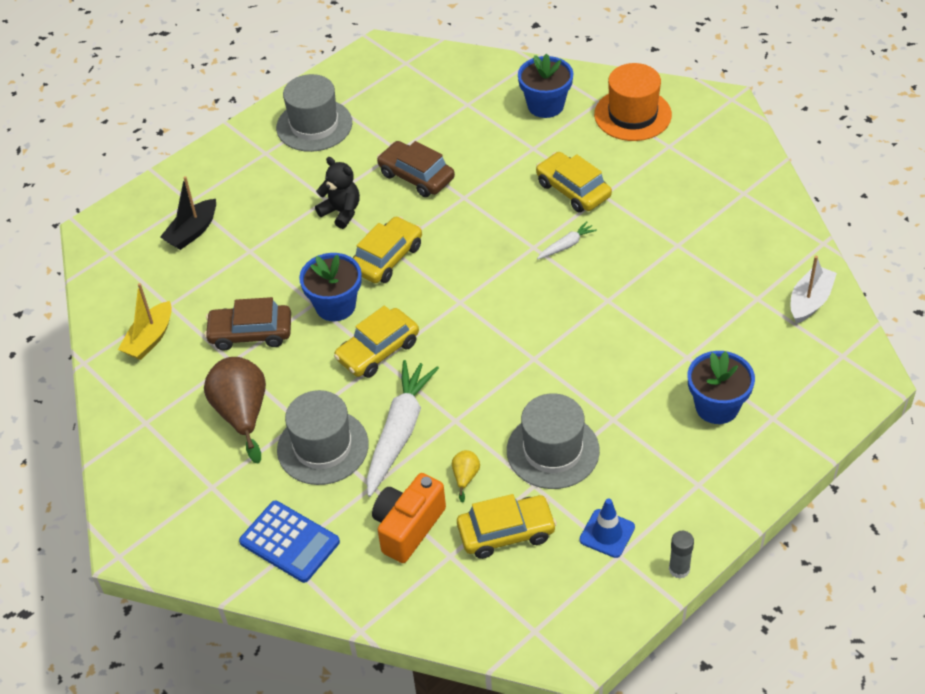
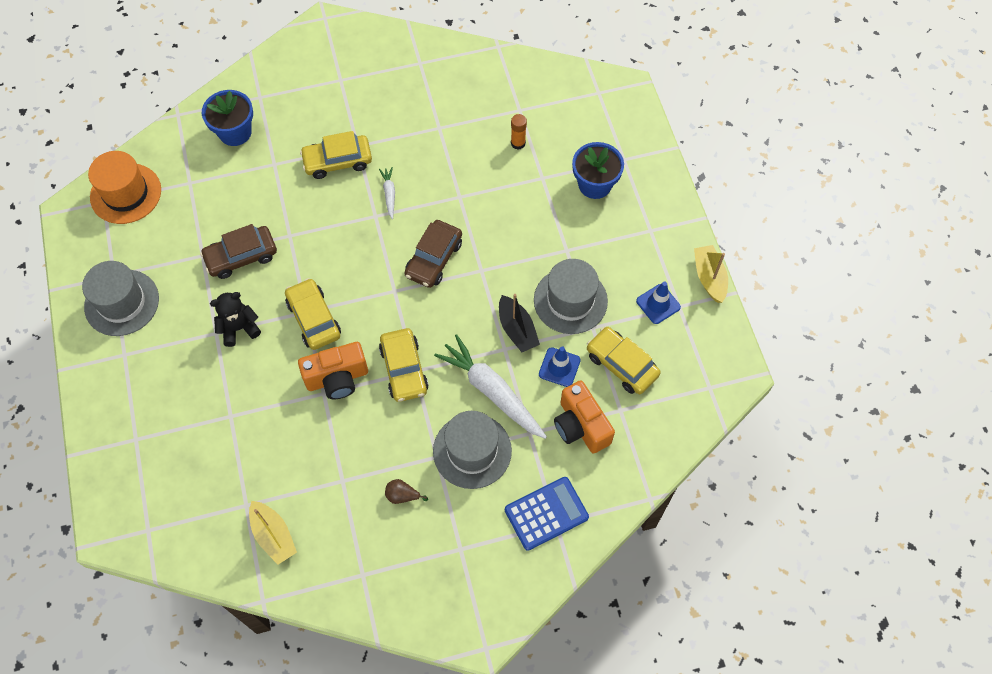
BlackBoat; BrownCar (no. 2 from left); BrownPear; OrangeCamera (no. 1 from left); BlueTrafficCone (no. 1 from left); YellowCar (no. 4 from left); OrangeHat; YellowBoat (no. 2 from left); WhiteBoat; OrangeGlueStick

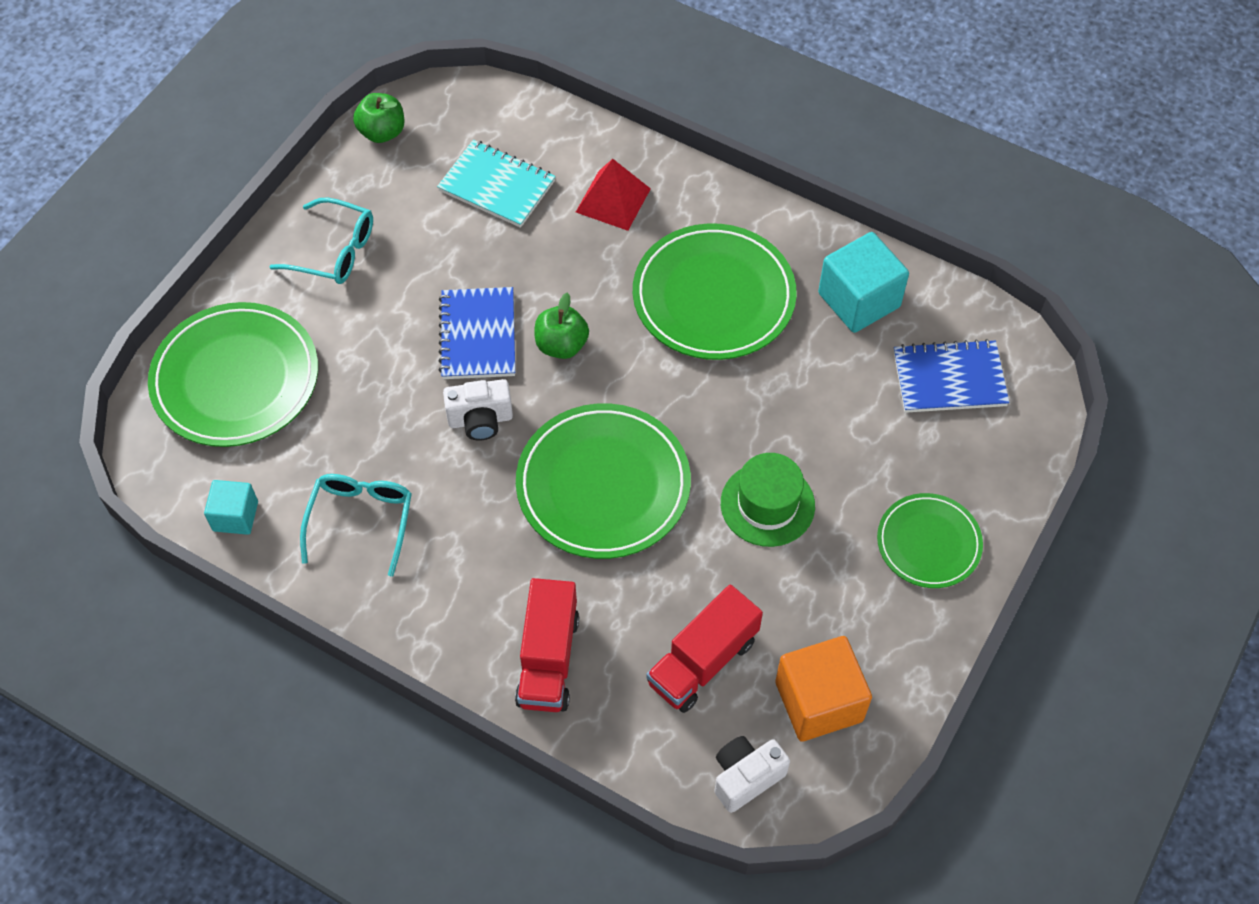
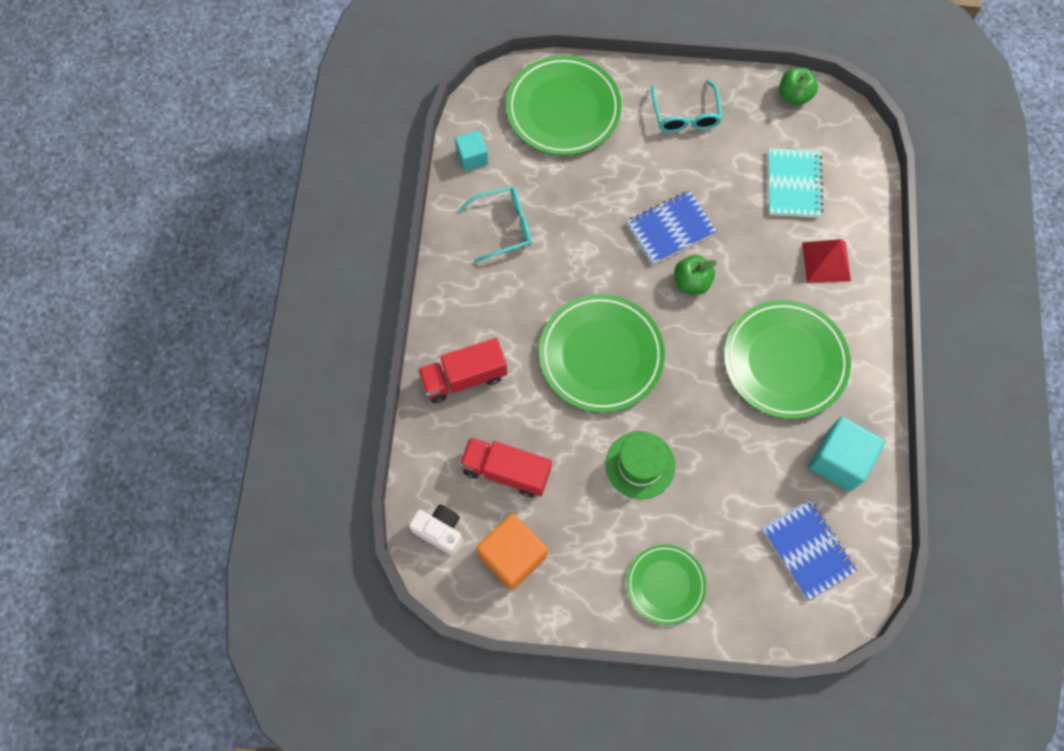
WhiteCamera (no. 1 from left in the first image)

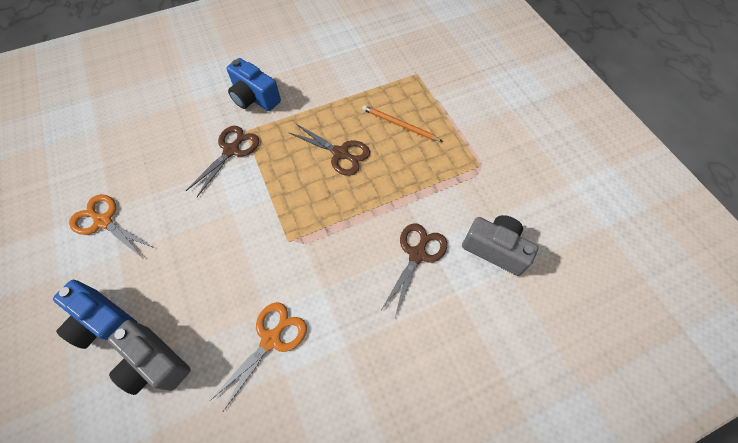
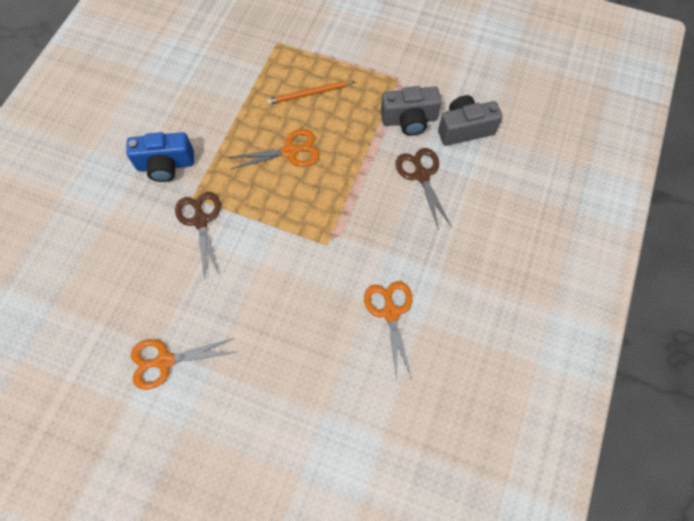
BlueCamera (no. 1 from left in the first image); GreyCamera (no. 1 from left); OrangeScissors (no. 2 from left)

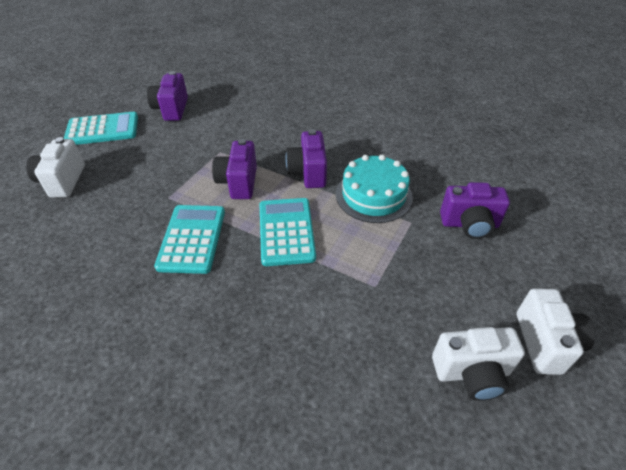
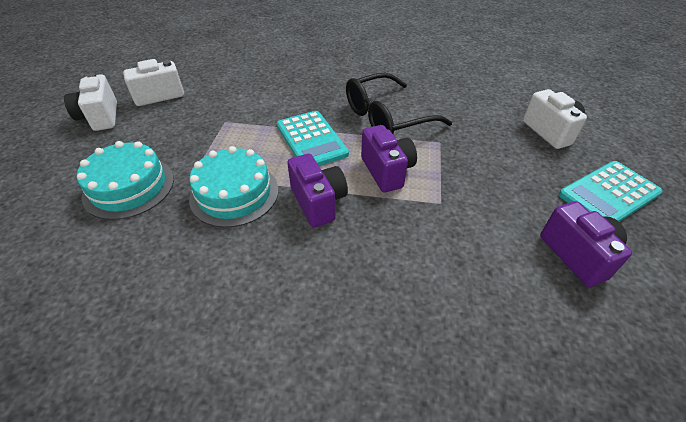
BlackGlasses; TurquoiseCake (no. 1 from left)

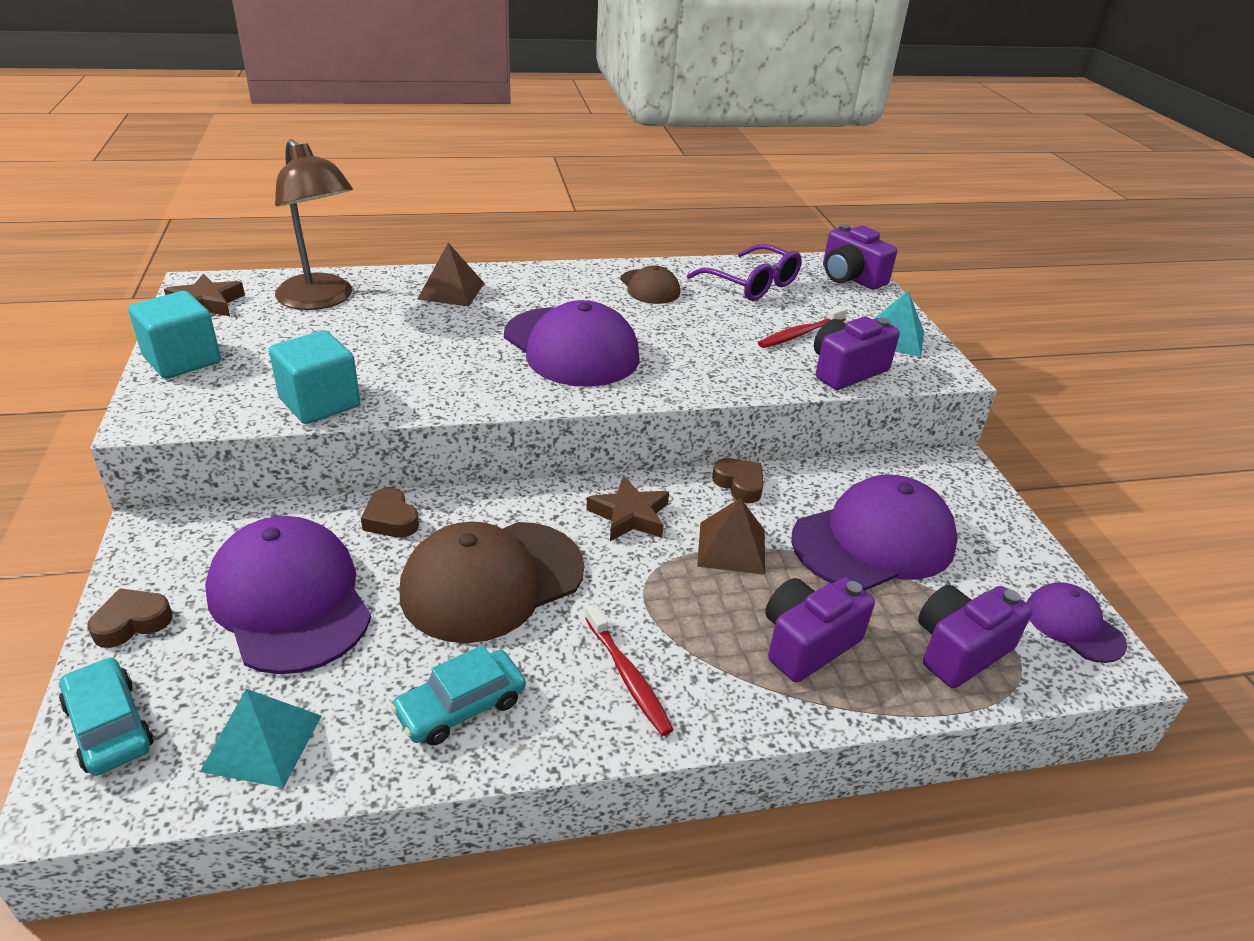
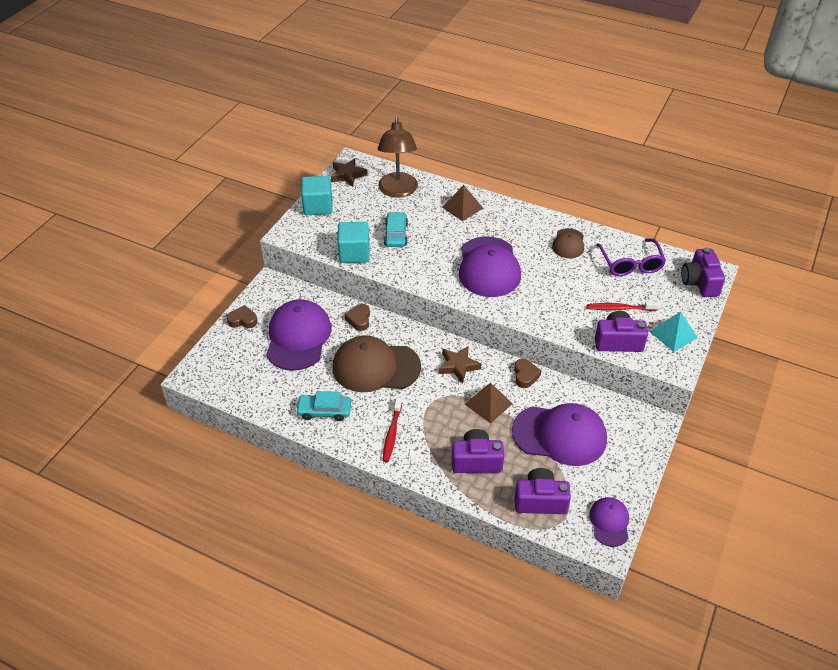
TurquoiseCar (no. 2 from left); TurquoisePyramid (no. 1 from left in the first image)

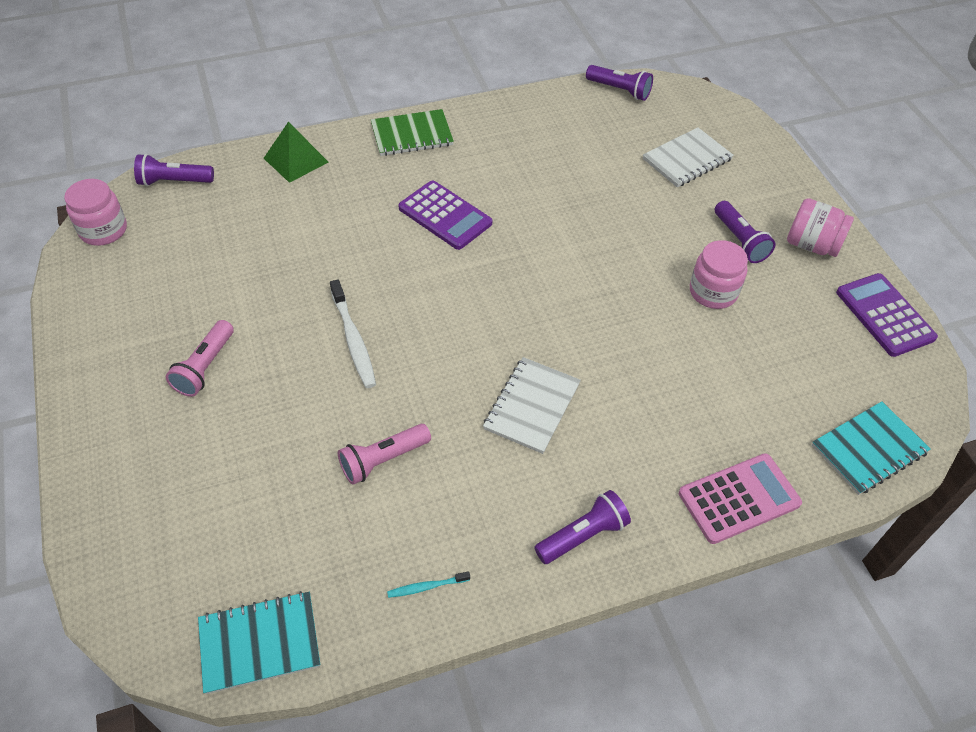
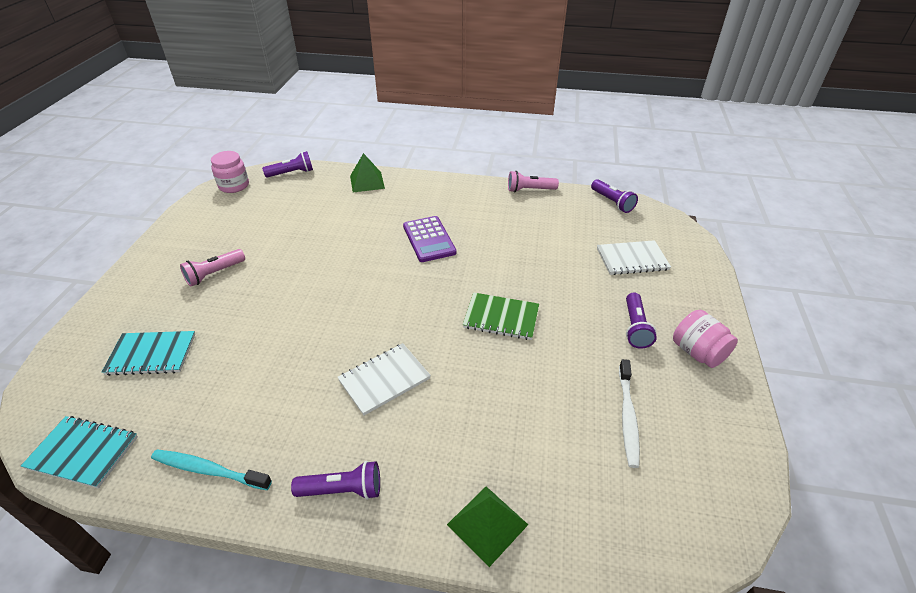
PurpleFlashlight (no. 1 from left); WhiteToothbrush; PinkFlashlight (no. 2 from left); GreenNotebook; TurquoiseToothbrush; GreenPyramid (no. 2 from left); PinkJar (no. 2 from left in the first image); TurquoiseNotebook (no. 2 from left); PurpleCalculator (no. 2 from left in the first image)

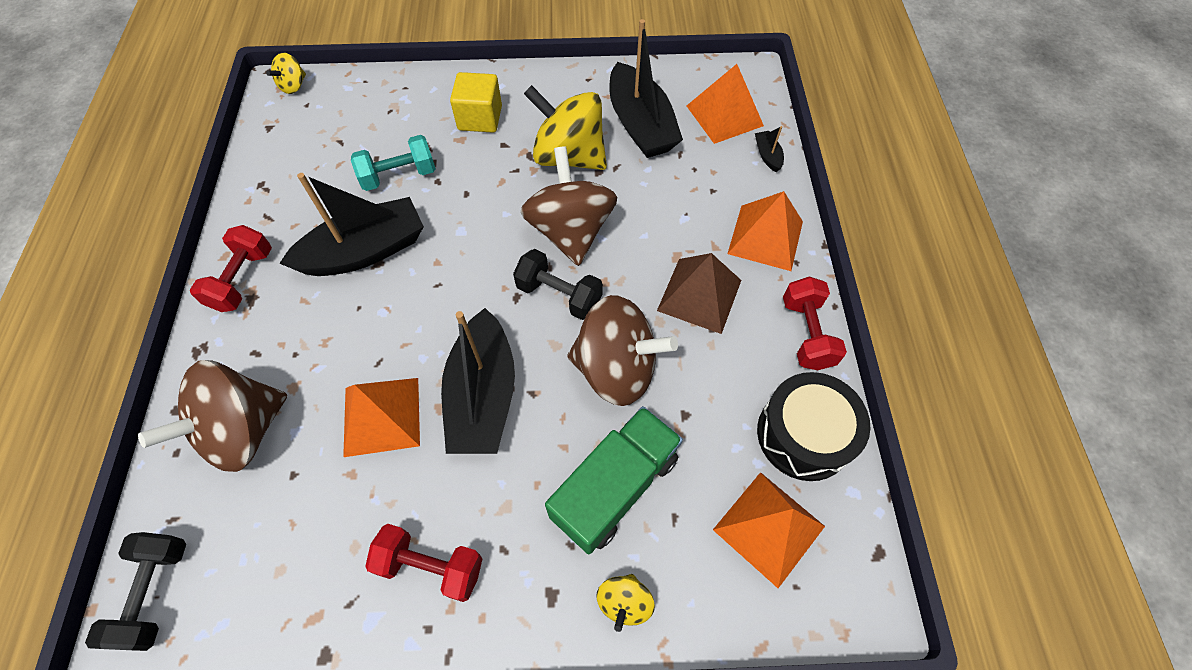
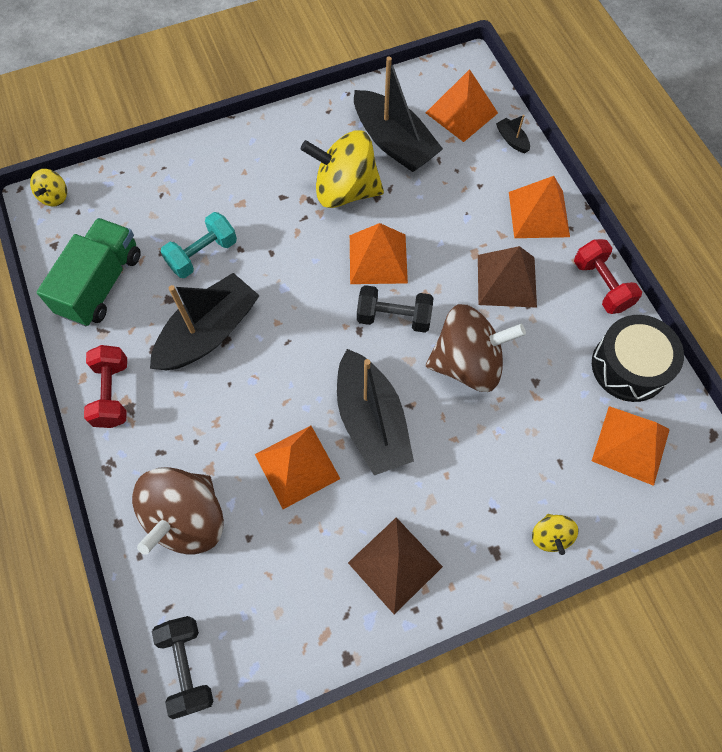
BrownPyramid (no. 1 from left); YellowCube; OrangePyramid (no. 2 from left); GreenTruck

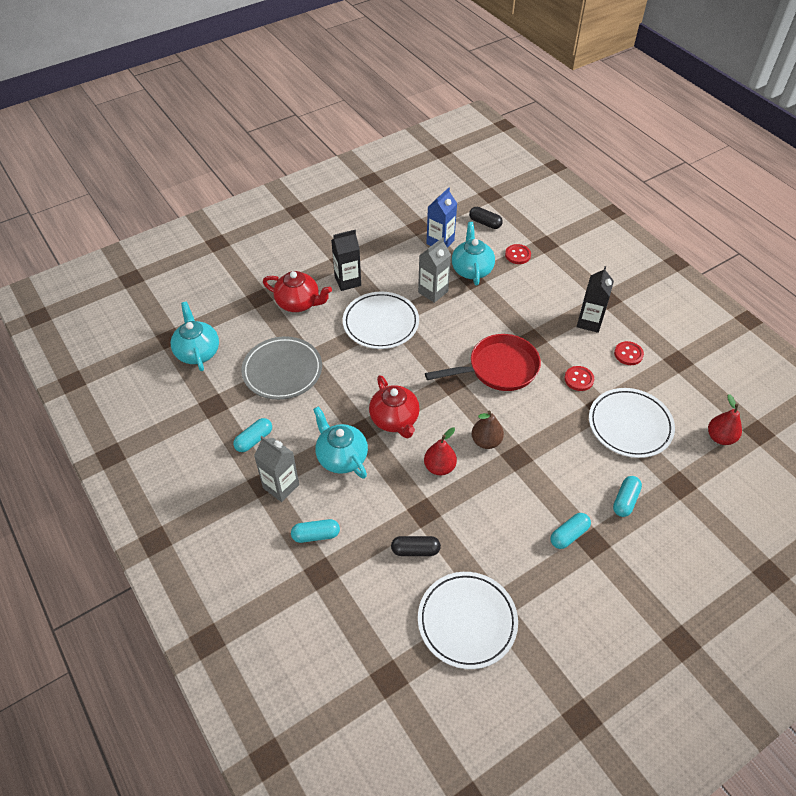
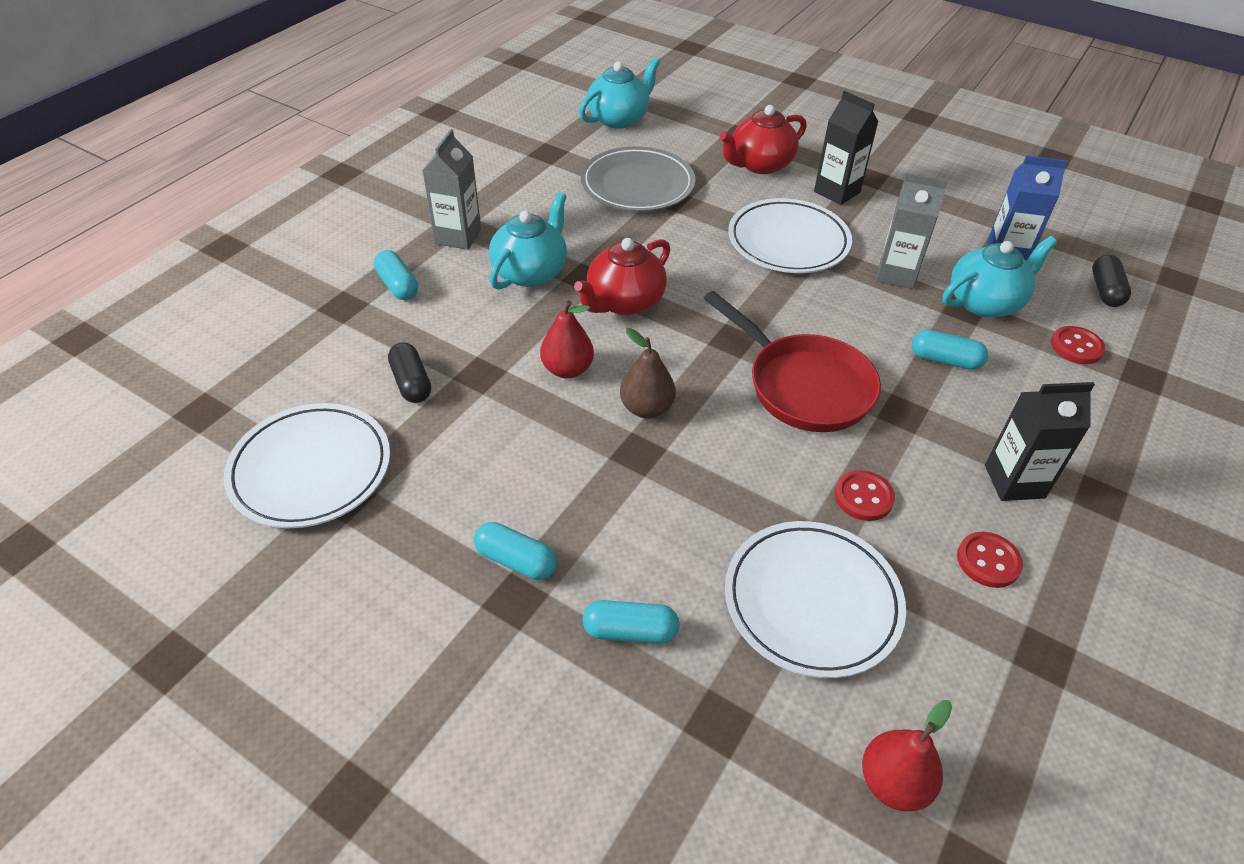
TurquoiseCapsule (no. 4 from left); RedTeapot (no. 2 from left)

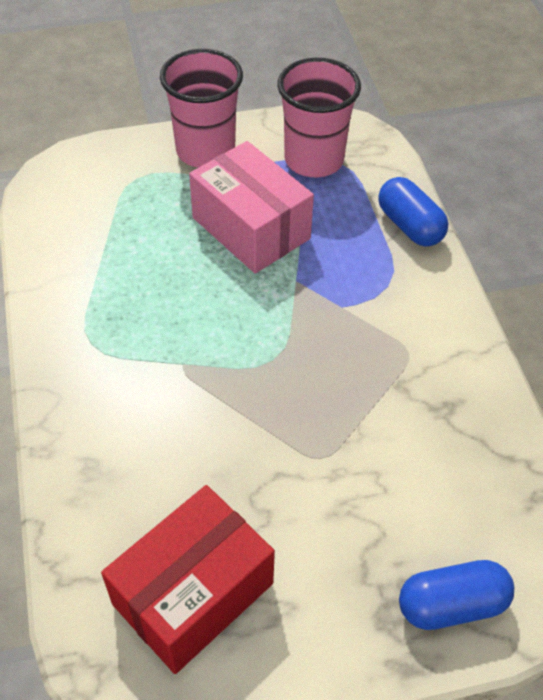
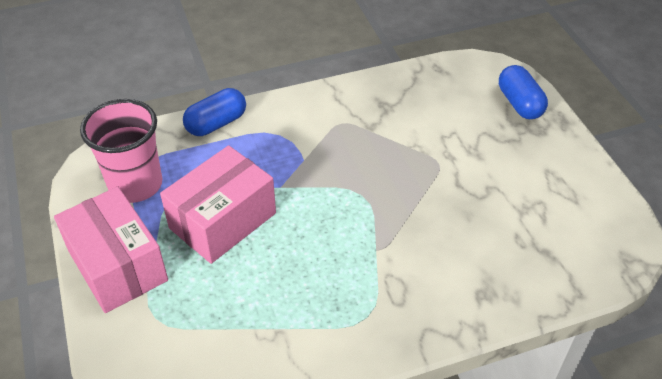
RedBox; PinkBox (no. 1 from left)

